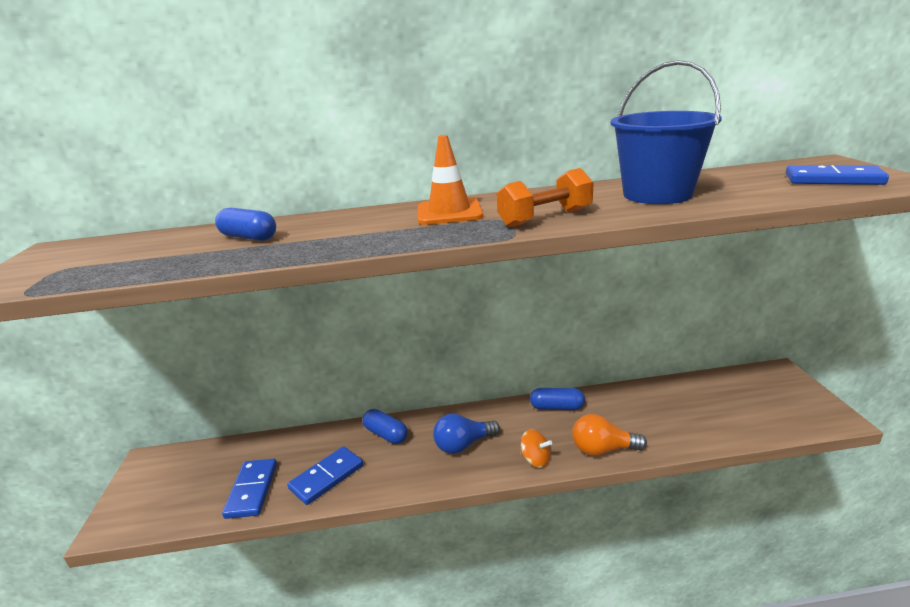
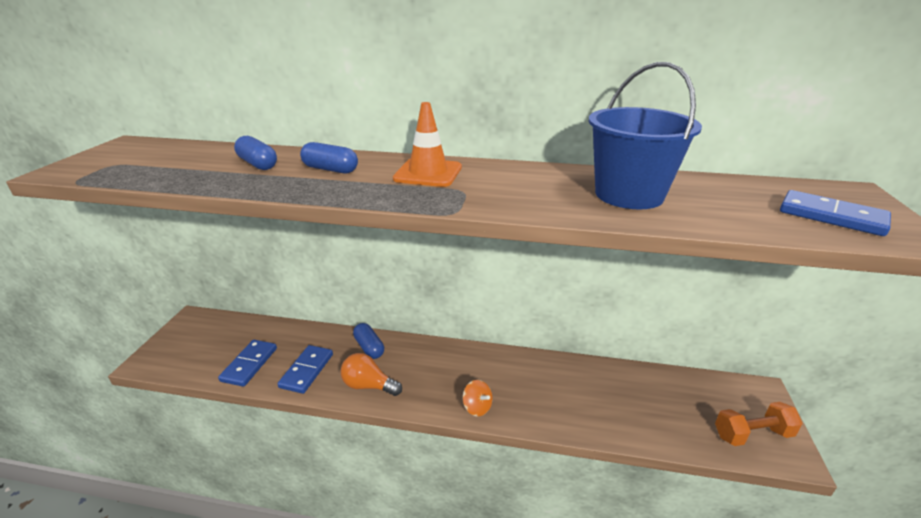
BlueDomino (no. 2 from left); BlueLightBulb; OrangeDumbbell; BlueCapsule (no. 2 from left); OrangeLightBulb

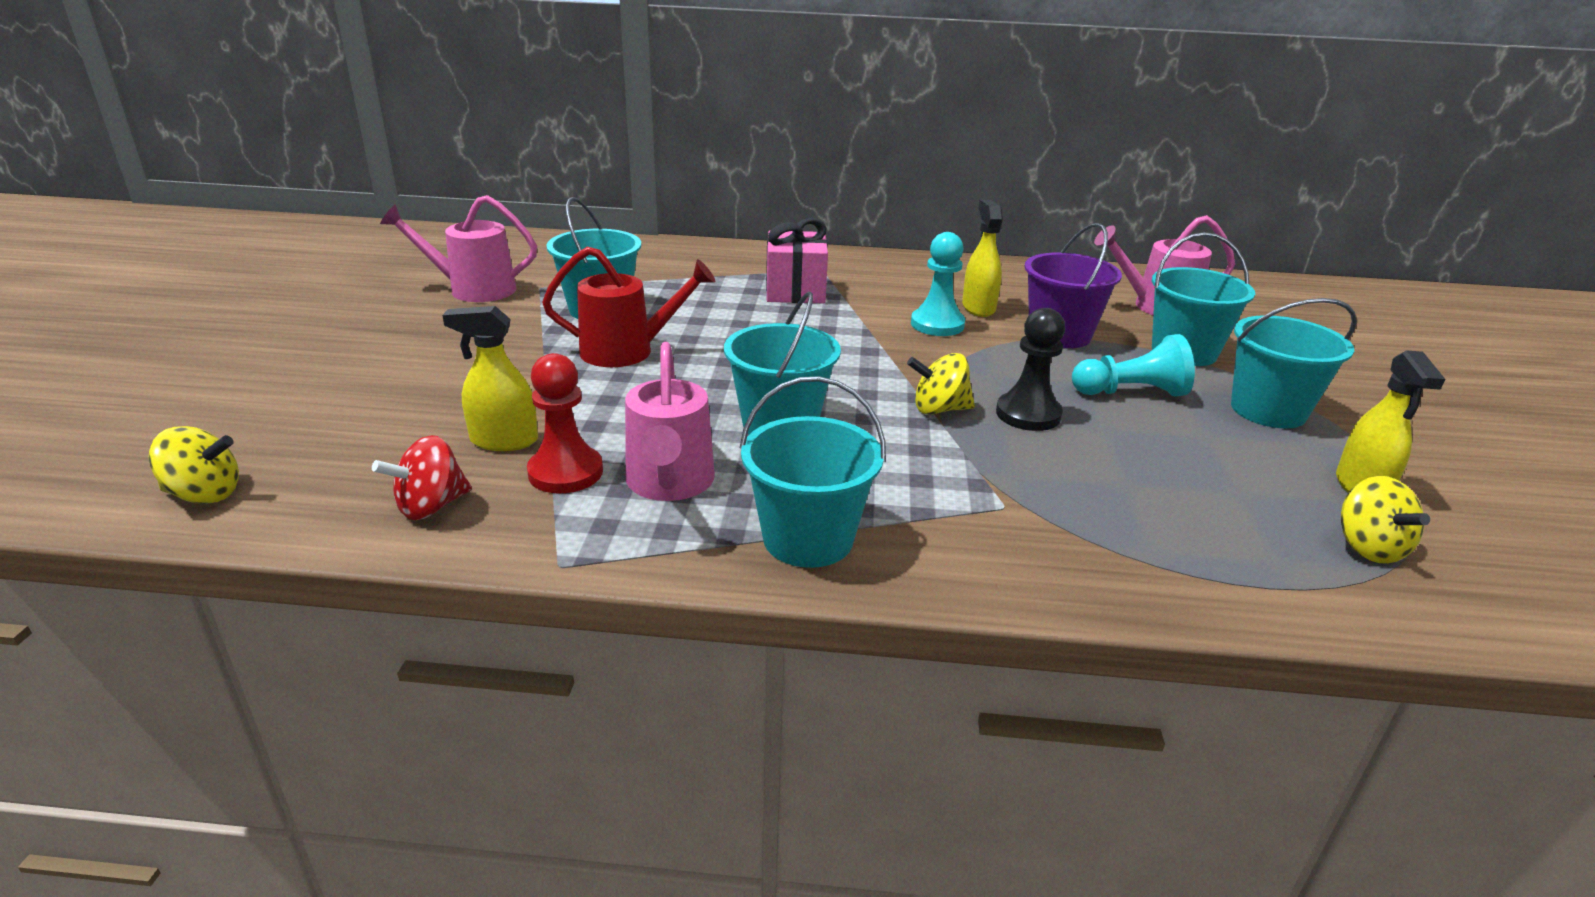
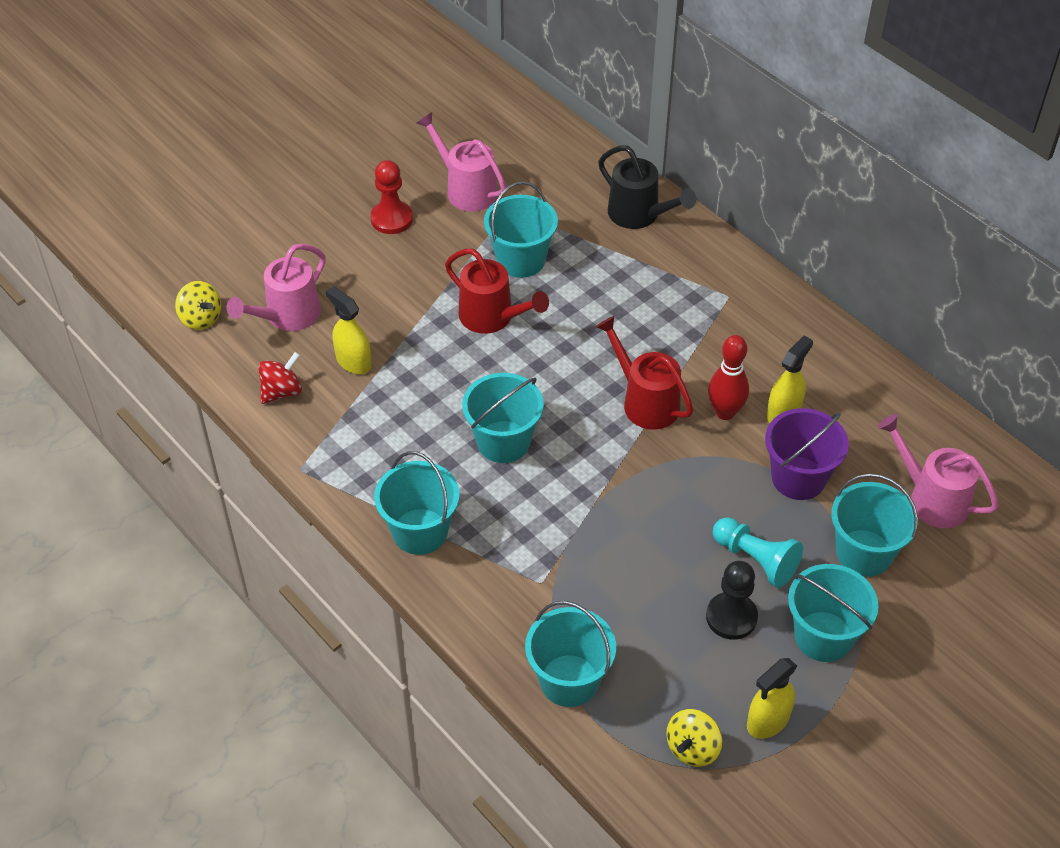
RedSpinningTop; RedPawn; PinkWateringCan (no. 1 from left); PinkGift; YellowSpinningTop (no. 2 from left in the first image); RedBowlingPin; BlackPawn; TurquoiseBucket (no. 4 from left); RedWateringCan (no. 2 from left); BlackWateringCan

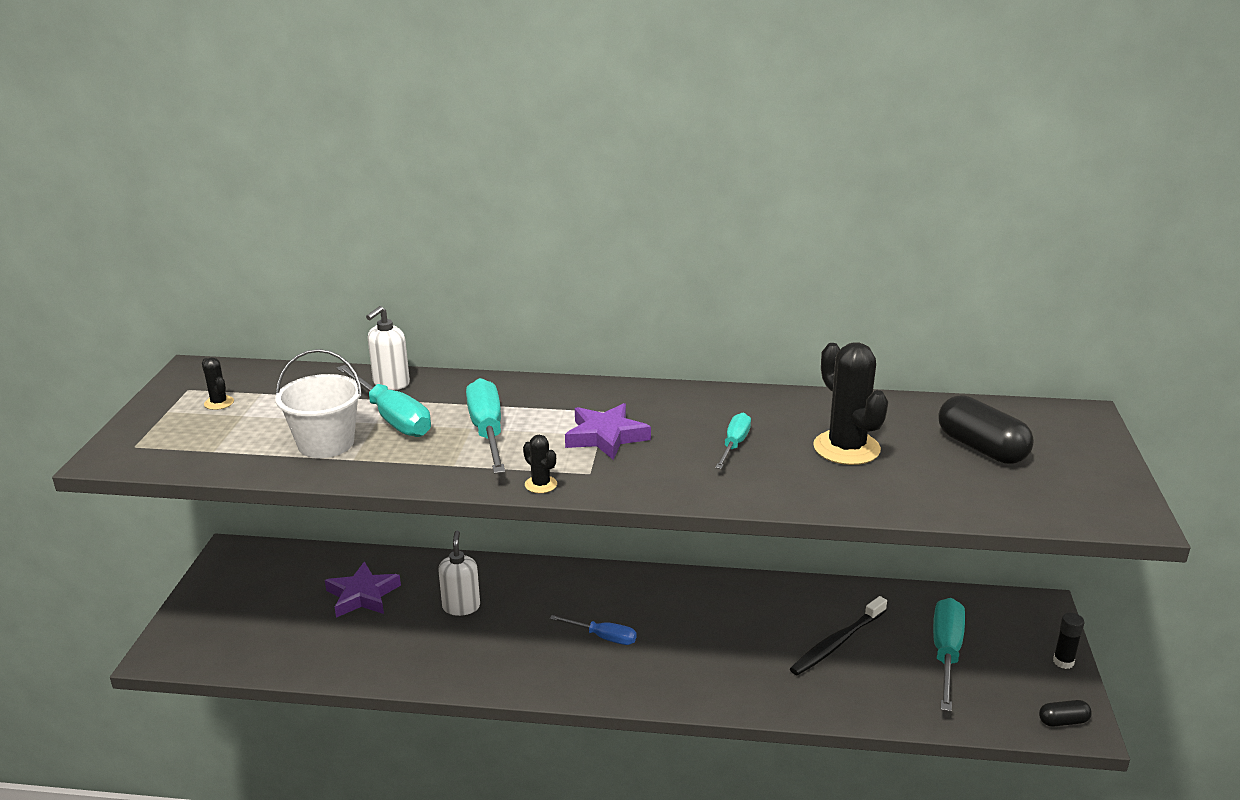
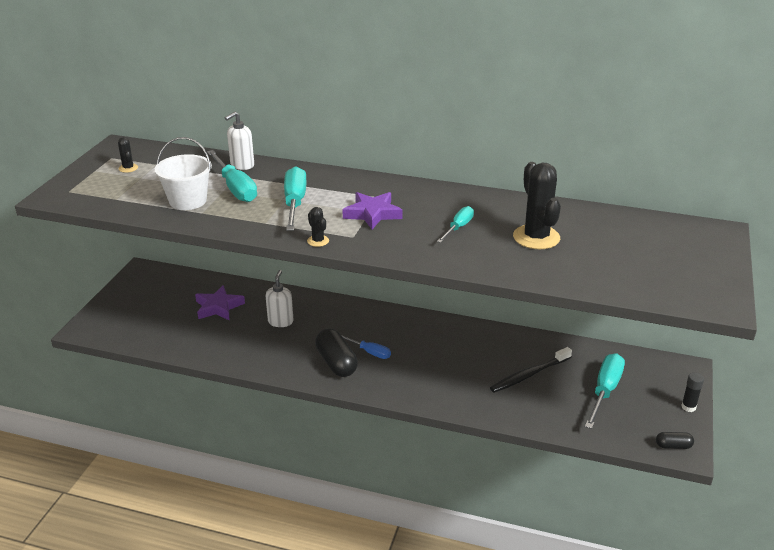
BlackCapsule (no. 1 from left)

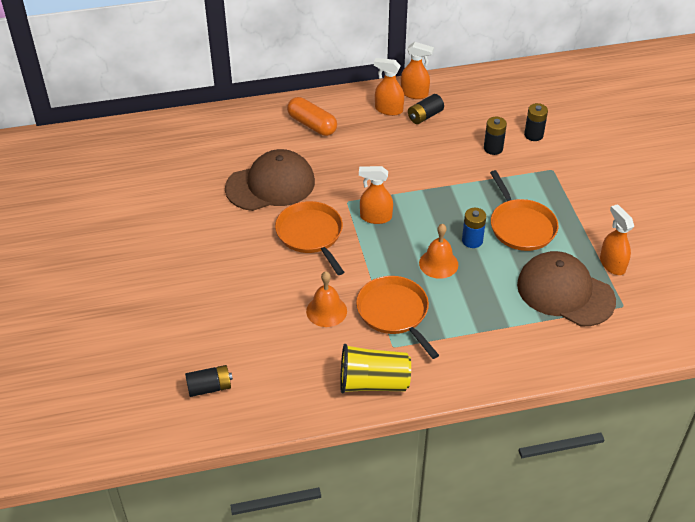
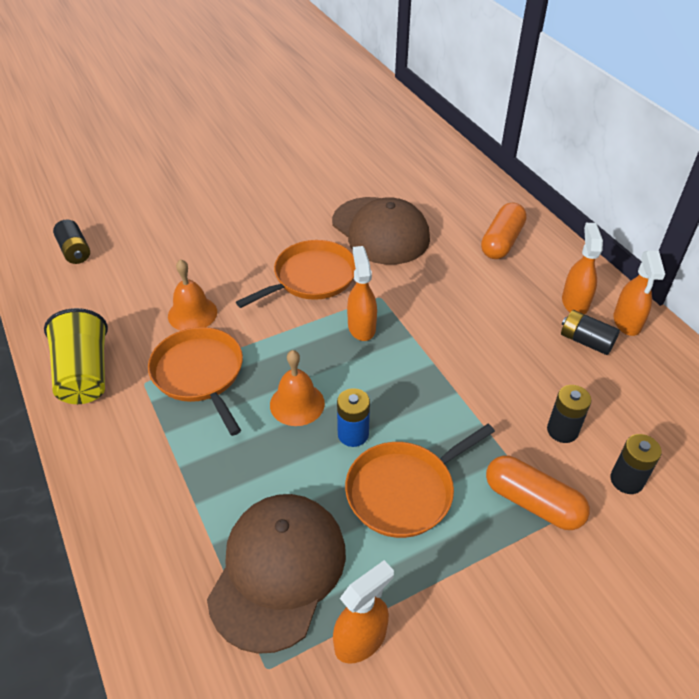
OrangePan (no. 1 from left); OrangeCapsule (no. 2 from left)

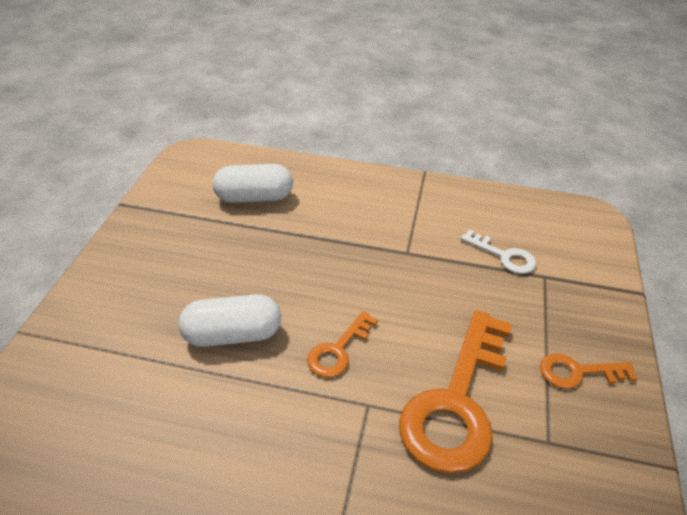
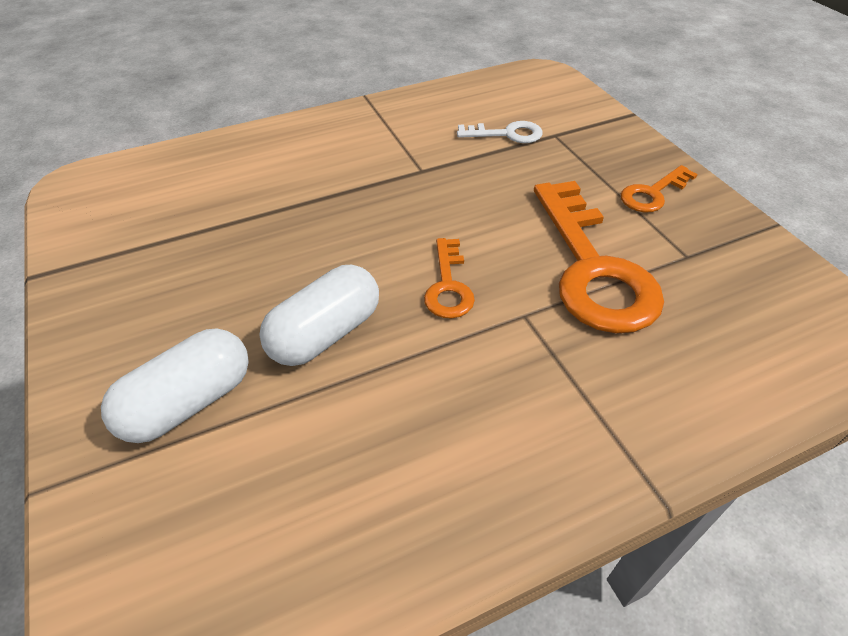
WhiteCapsule (no. 1 from left)

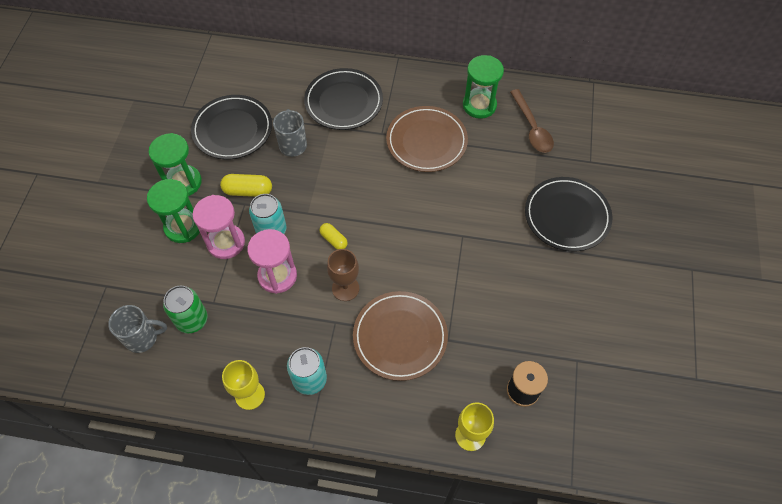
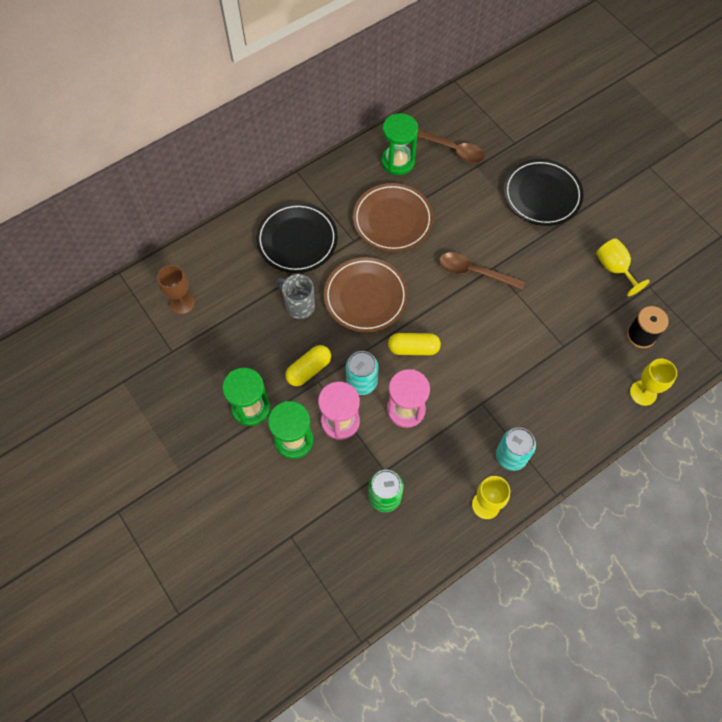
GreyMug (no. 1 from left in the first image); BlackPlate (no. 1 from left in the first image); YellowCapsule (no. 2 from left); BrownGoblet; BrownPlate (no. 1 from left); BrownSpoon (no. 2 from left); YellowGoblet (no. 2 from left)

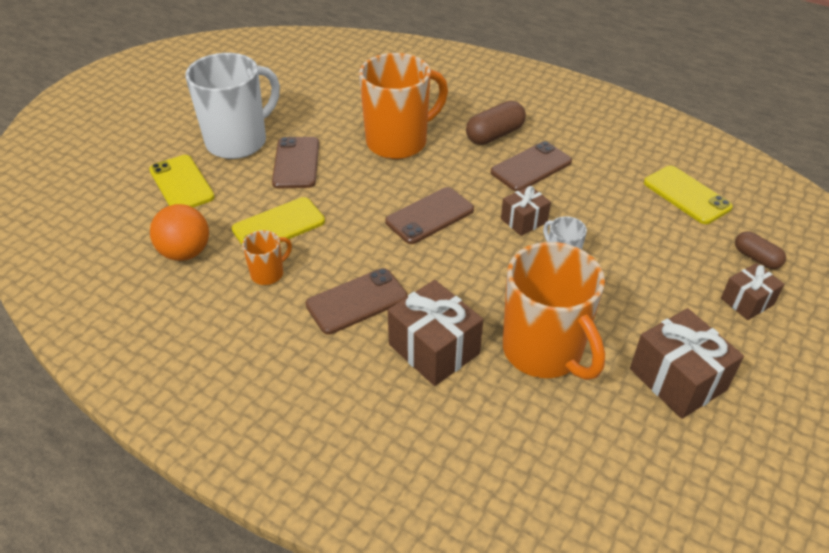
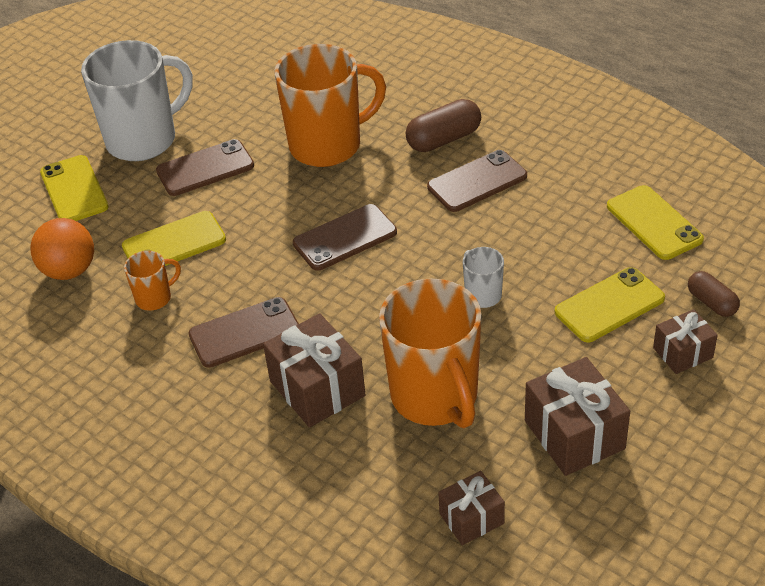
BrownPhone (no. 1 from left); BrownGift (no. 2 from left); YellowPhone (no. 3 from left)

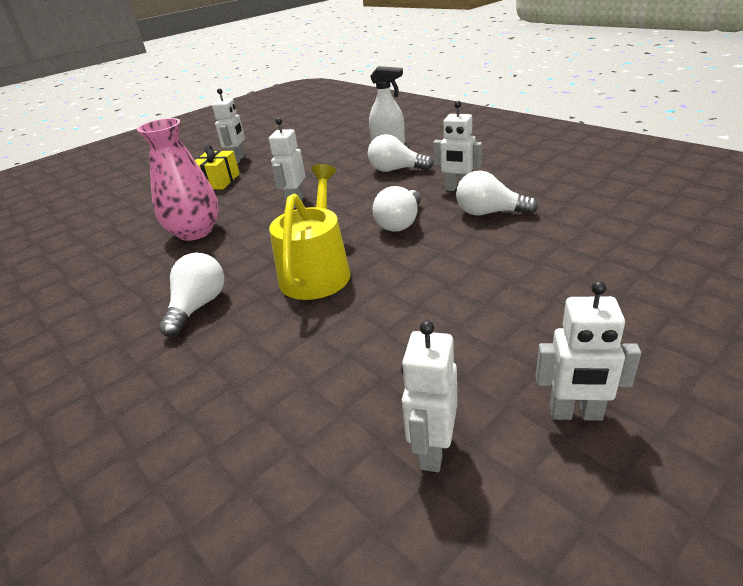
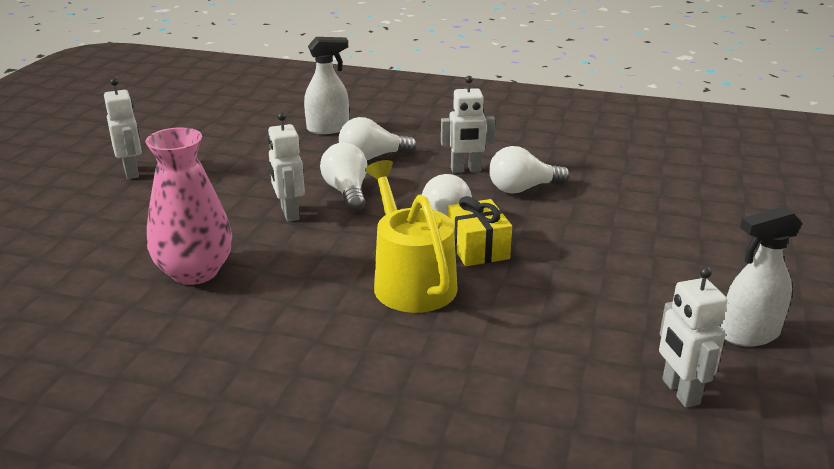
WhiteLightBulb (no. 1 from left); YellowGift; WhiteSprayBottle (no. 2 from left)

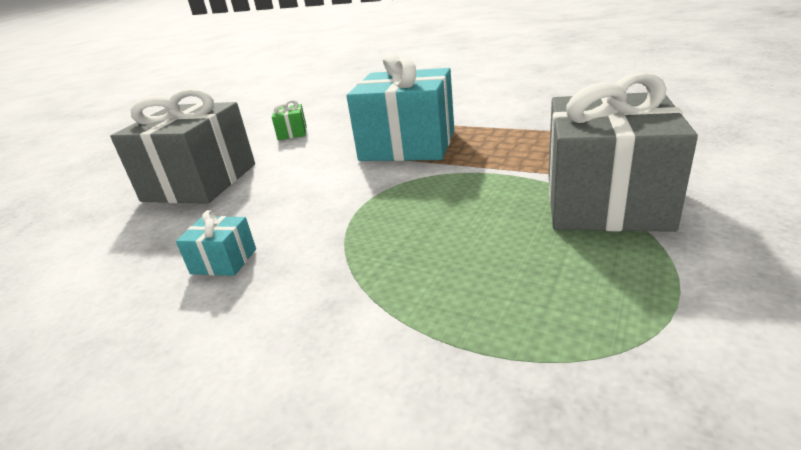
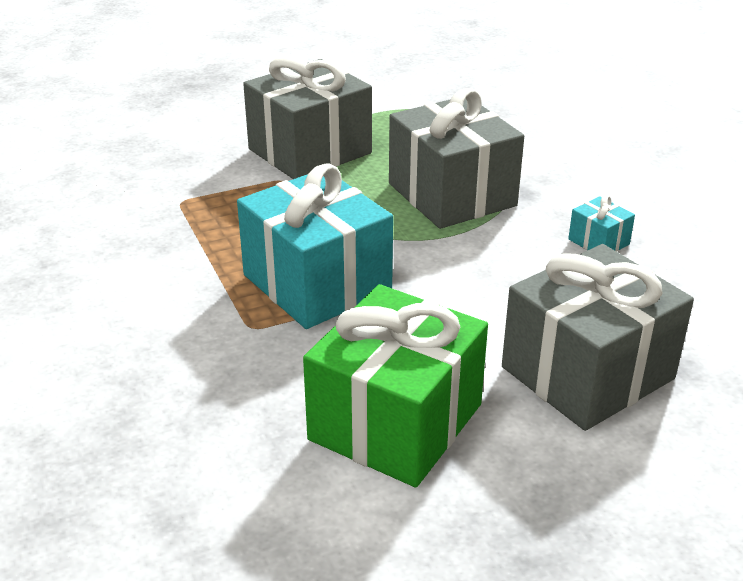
GreenGift; GreyGift (no. 2 from left)

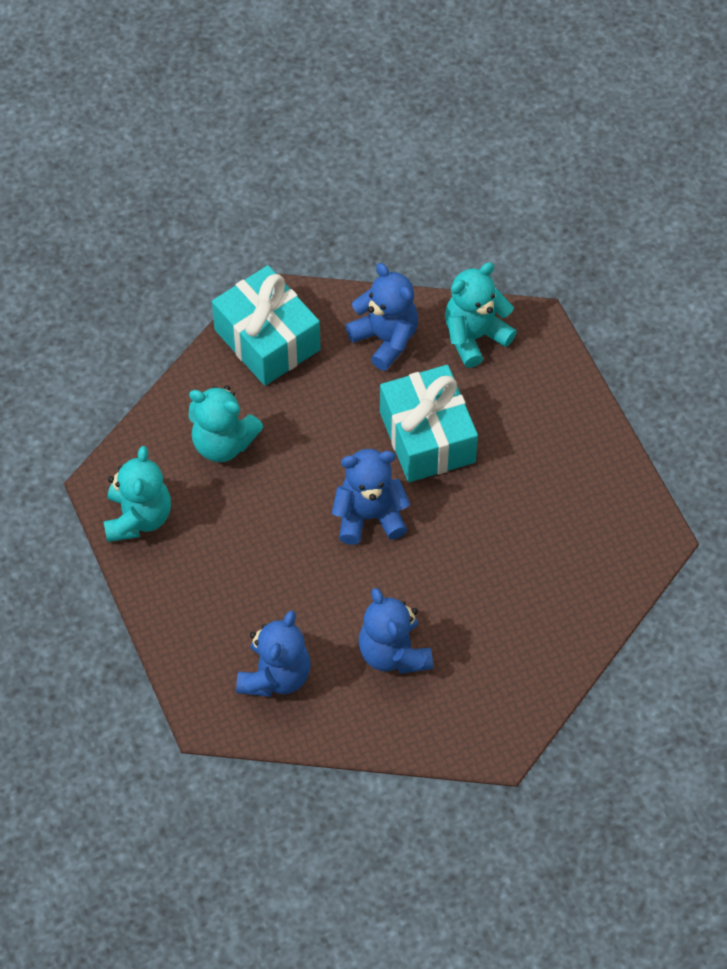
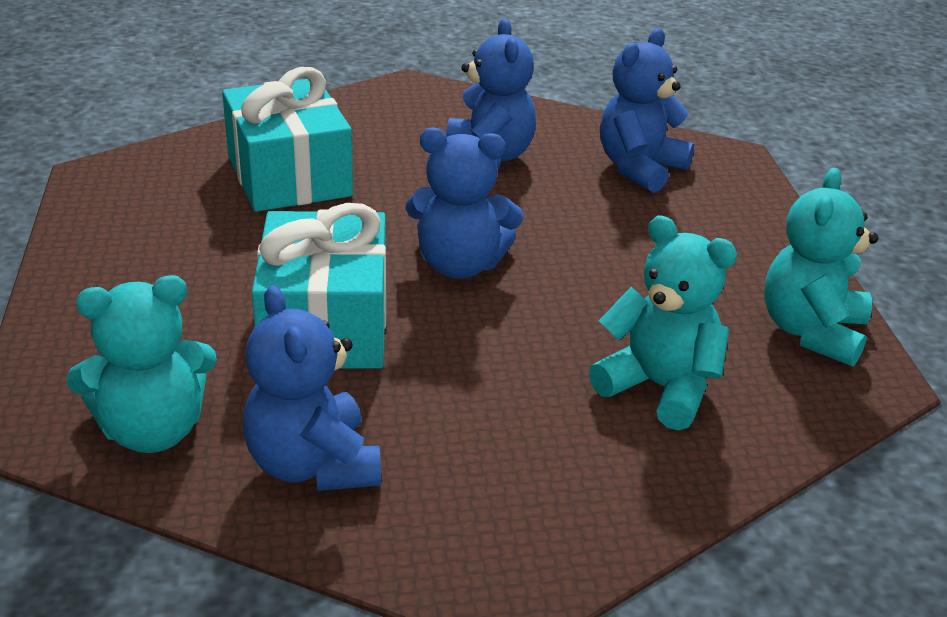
TurquoiseGift (no. 1 from left)

